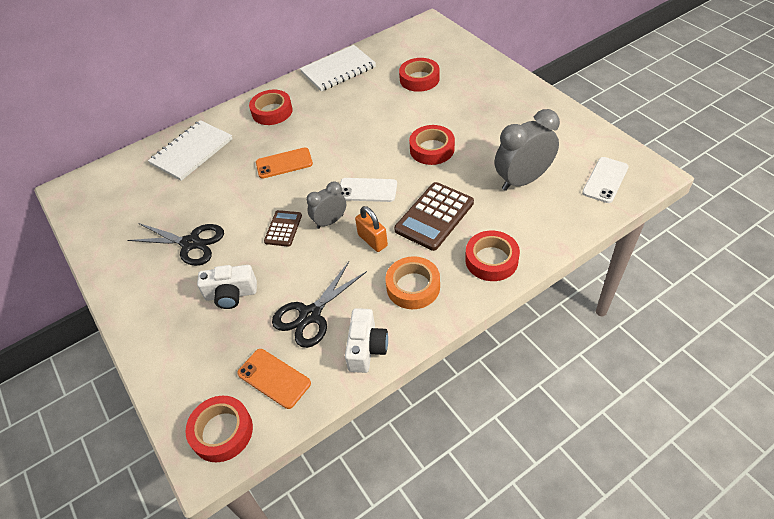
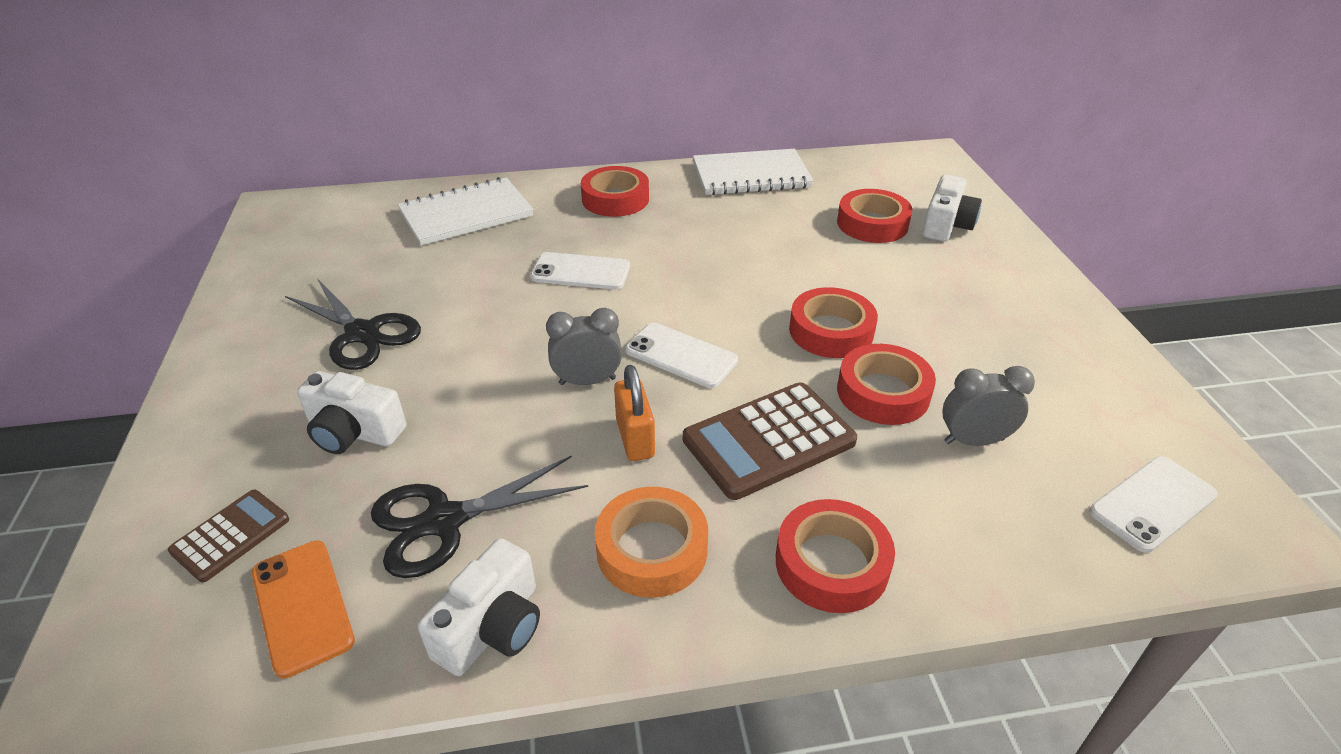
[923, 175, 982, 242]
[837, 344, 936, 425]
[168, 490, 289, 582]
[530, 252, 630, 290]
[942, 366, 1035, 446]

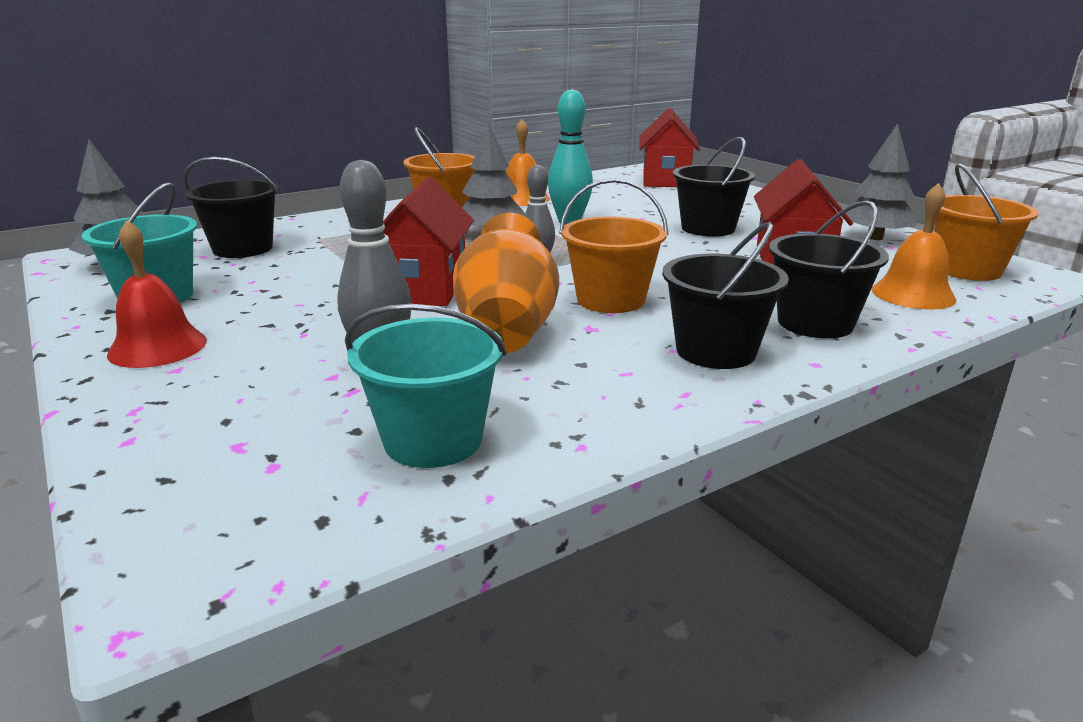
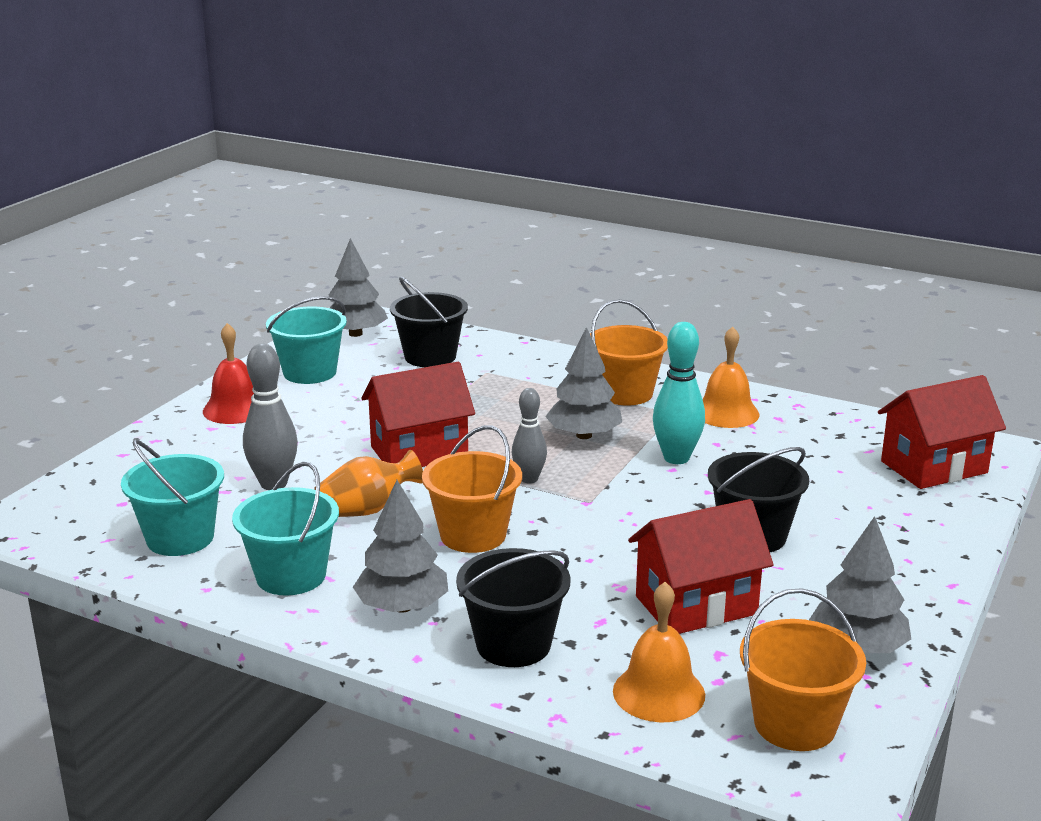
[232, 462, 339, 596]
[353, 480, 448, 613]
[314, 450, 423, 517]

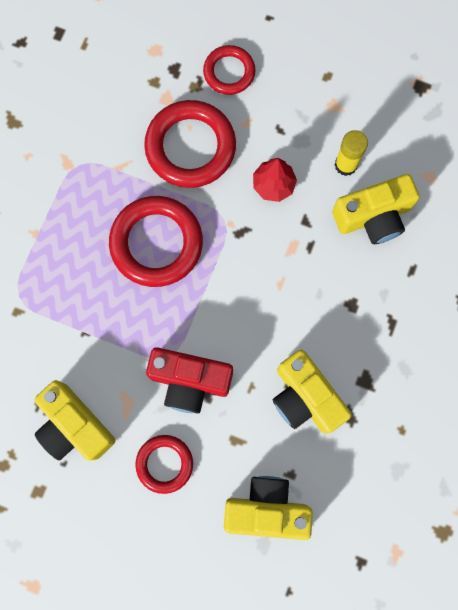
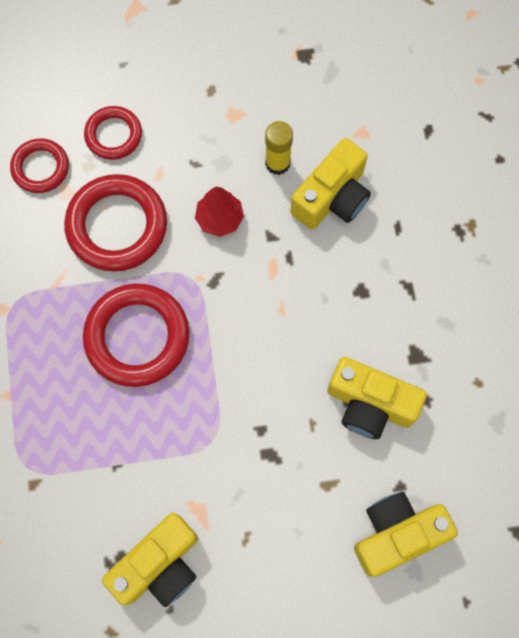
[146, 347, 233, 414] (first image)
[10, 138, 69, 193]
[102, 513, 198, 607]

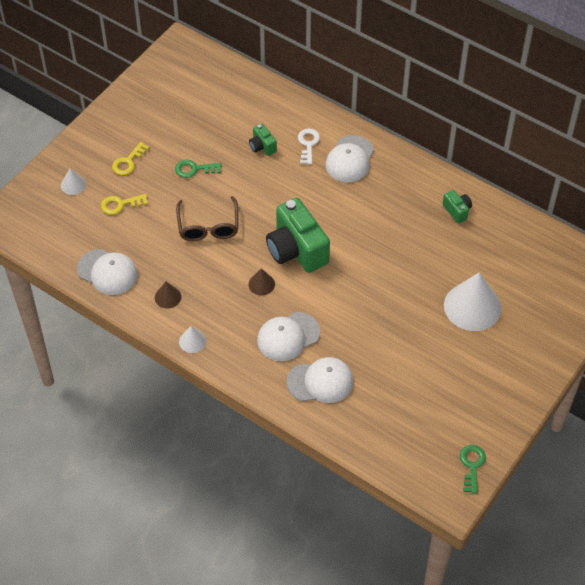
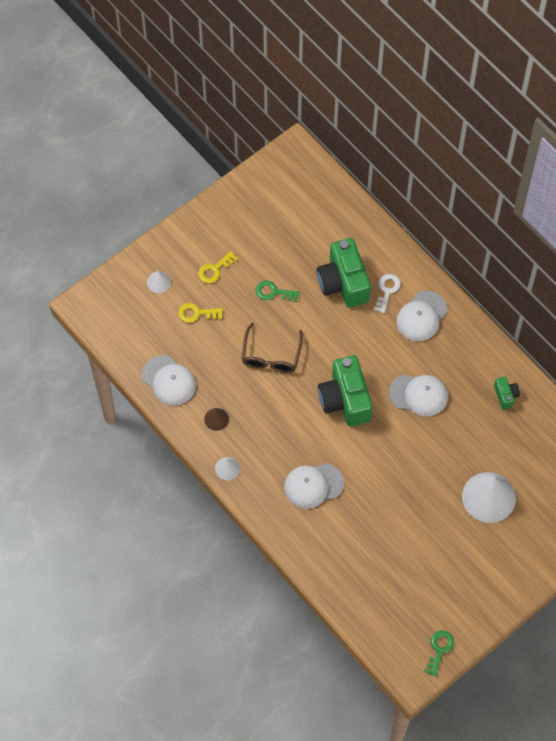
[248, 268, 275, 296] (first image)
[389, 375, 448, 416]
[316, 238, 371, 308]

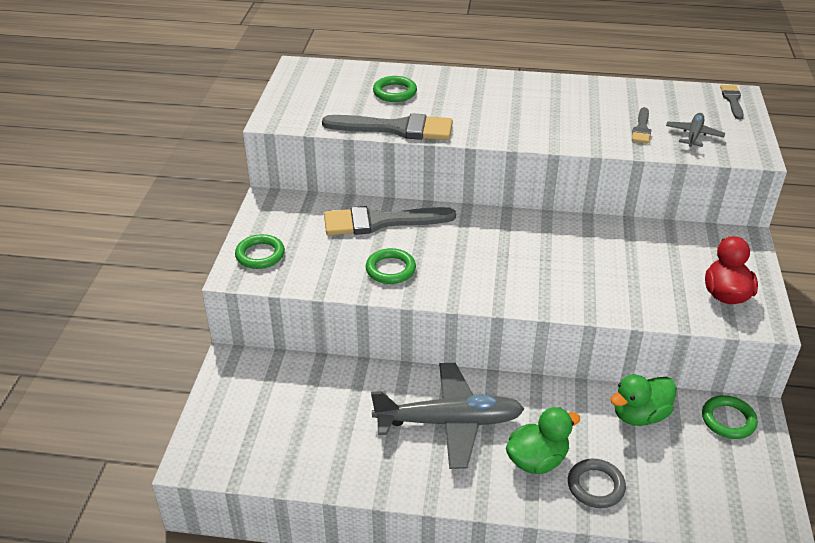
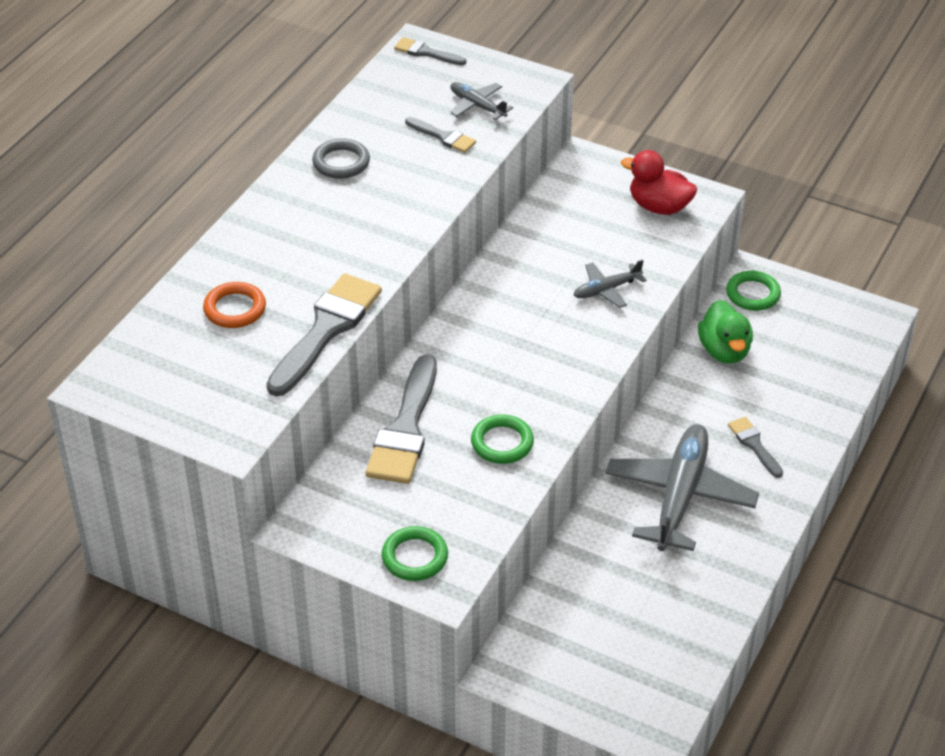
[574, 260, 647, 308]
[312, 138, 370, 179]
[728, 417, 783, 478]
[203, 282, 266, 328]

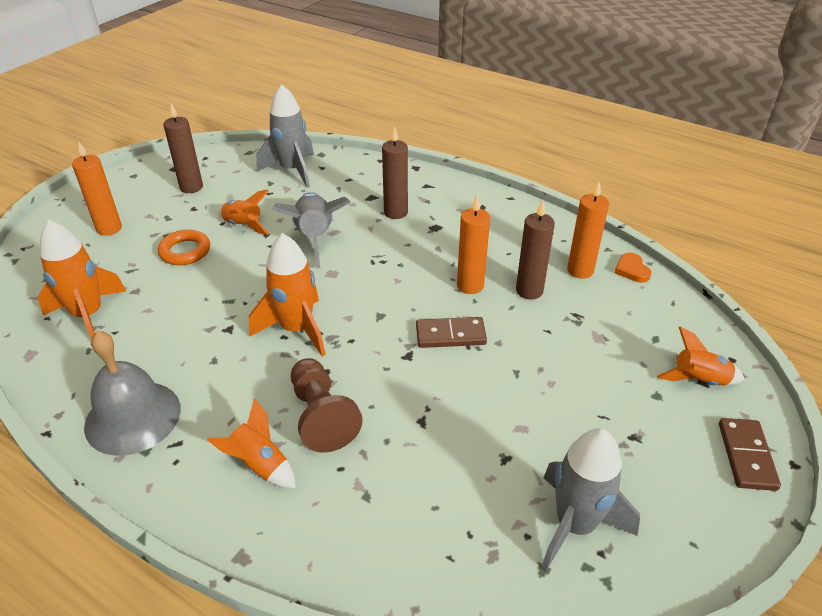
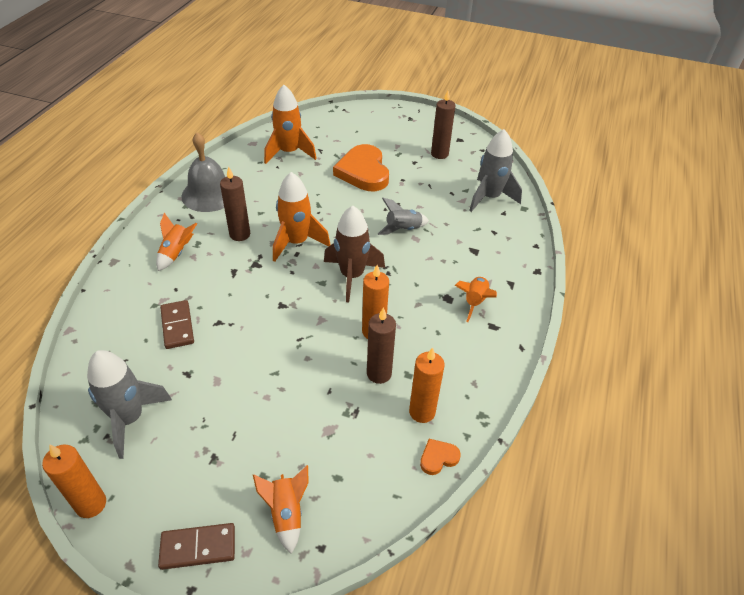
[291, 358, 363, 453] (first image)
[324, 205, 385, 303]
[42, 445, 106, 518]
[455, 277, 497, 322]
[220, 166, 250, 241]
[160, 300, 194, 349]
[333, 144, 389, 191]
[378, 198, 429, 235]

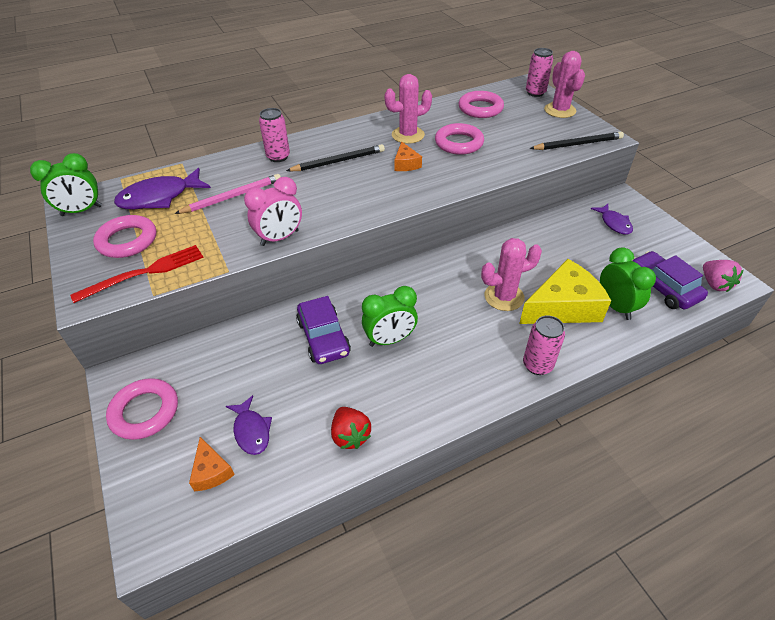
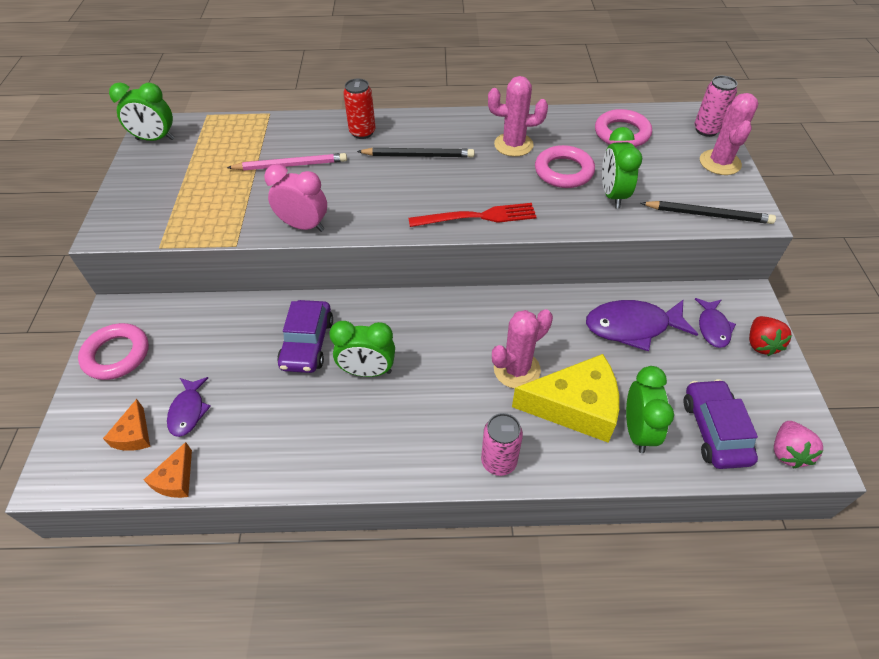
[93, 215, 156, 258] (first image)
[602, 127, 642, 208]
[408, 203, 537, 227]
[586, 300, 698, 351]
[749, 316, 792, 356]
[144, 442, 192, 498]
[343, 78, 376, 139]
[264, 164, 327, 232]
[492, 309, 553, 389]

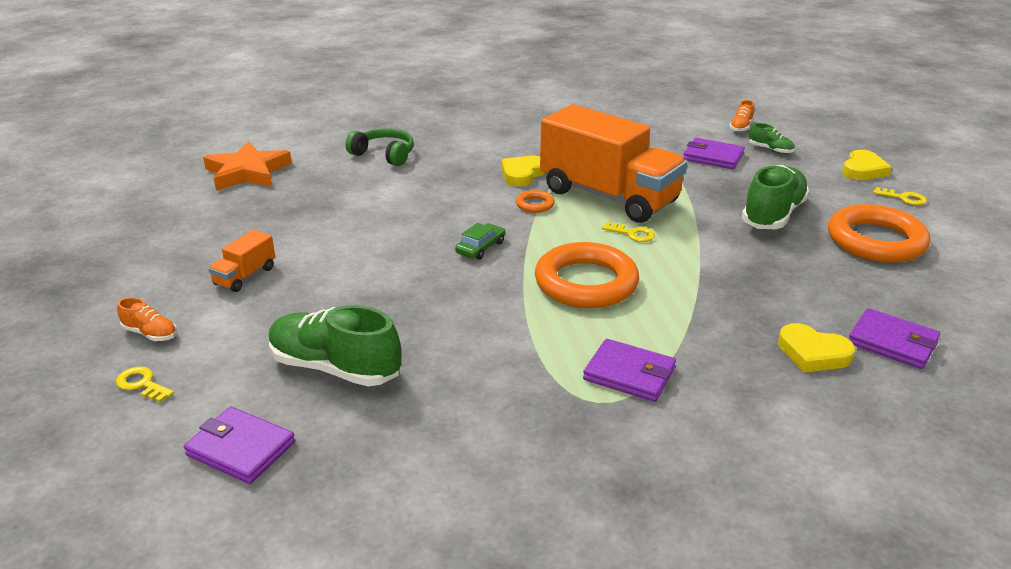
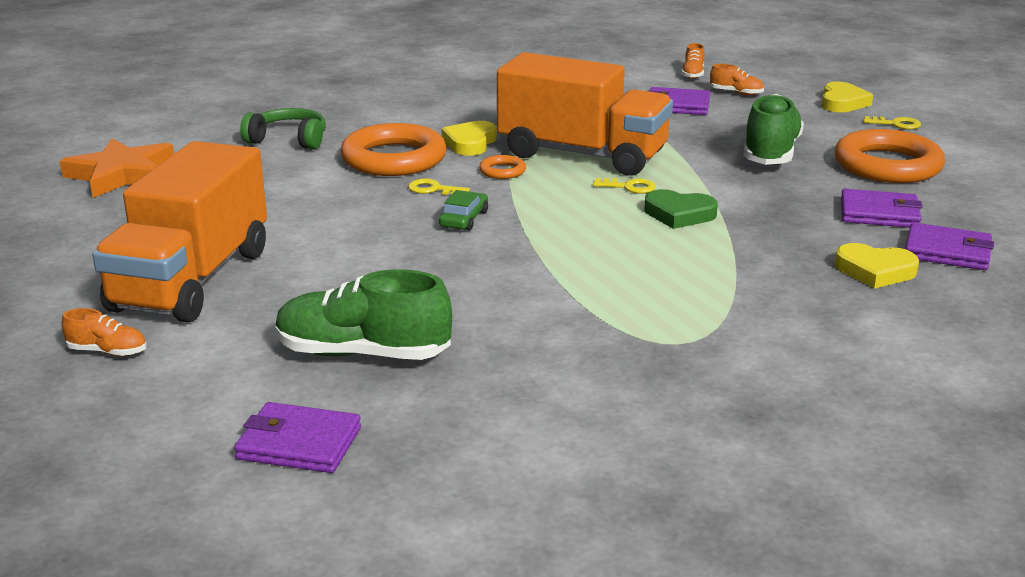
[645, 189, 718, 229]
[408, 179, 470, 195]
[341, 123, 447, 176]
[841, 189, 922, 228]
[710, 64, 764, 95]
[92, 141, 267, 323]

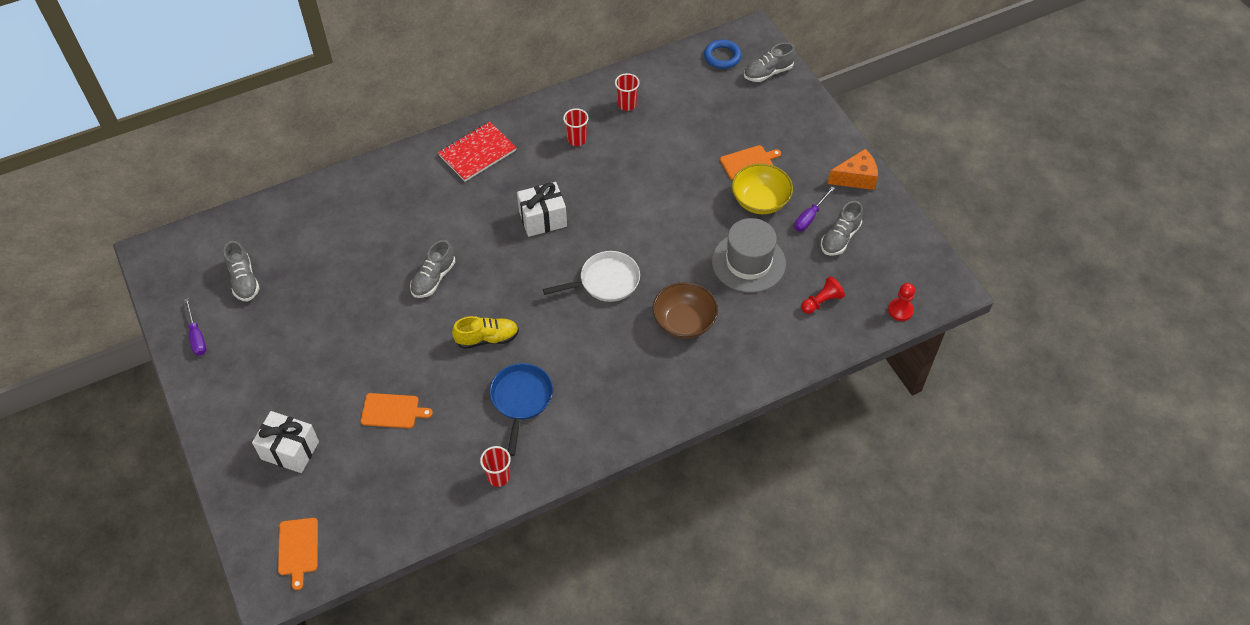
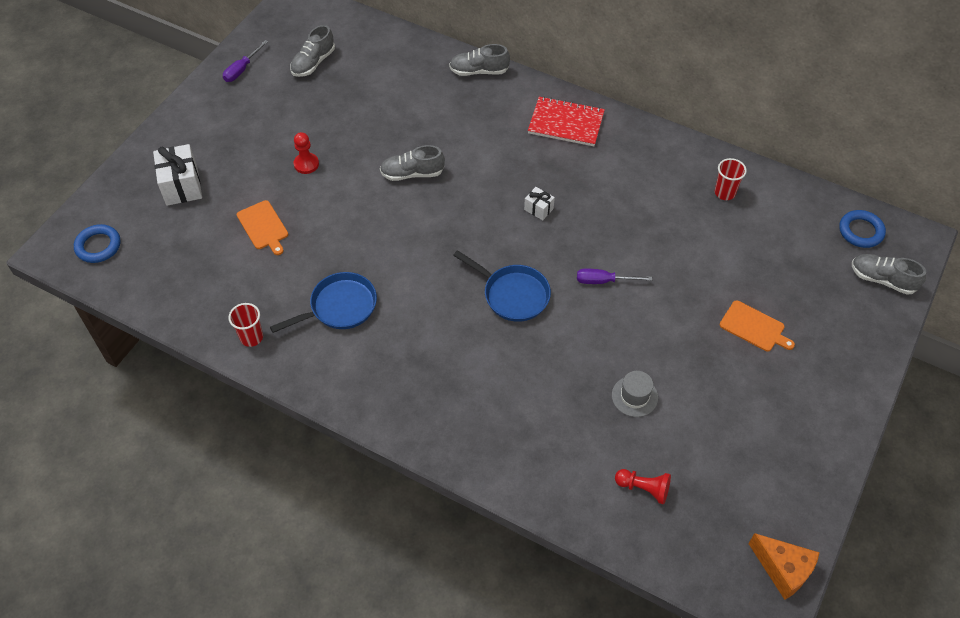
[452, 316, 519, 349] (first image)
[563, 108, 589, 146] (first image)
[653, 282, 718, 339] (first image)
[732, 163, 793, 214] (first image)
[577, 269, 652, 284]
[449, 44, 510, 76]
[748, 533, 820, 600]
[294, 132, 319, 174]
[74, 224, 121, 263]
[453, 250, 551, 322]
[524, 187, 555, 220]
[612, 371, 658, 417]

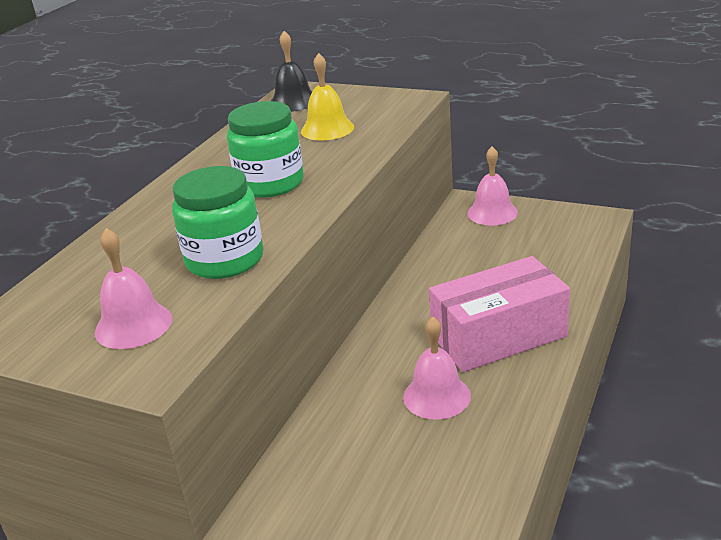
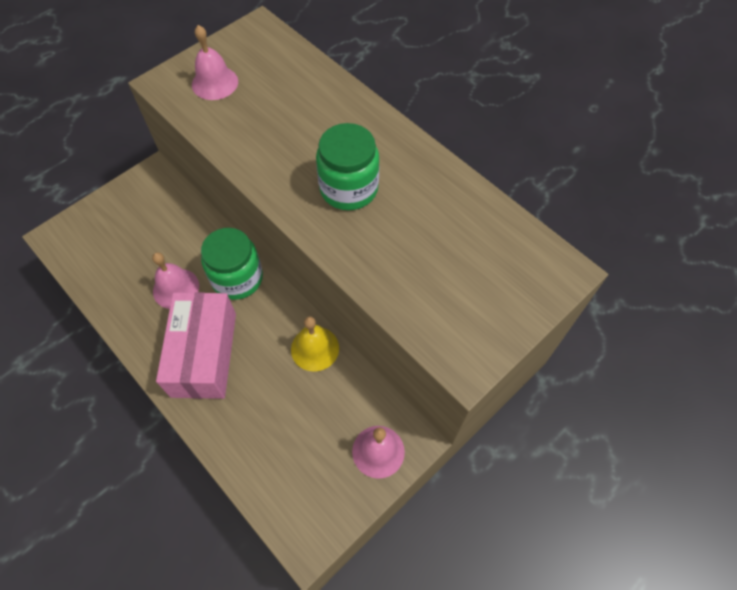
[271, 31, 312, 112] (first image)
[201, 228, 263, 300]
[291, 316, 339, 372]

